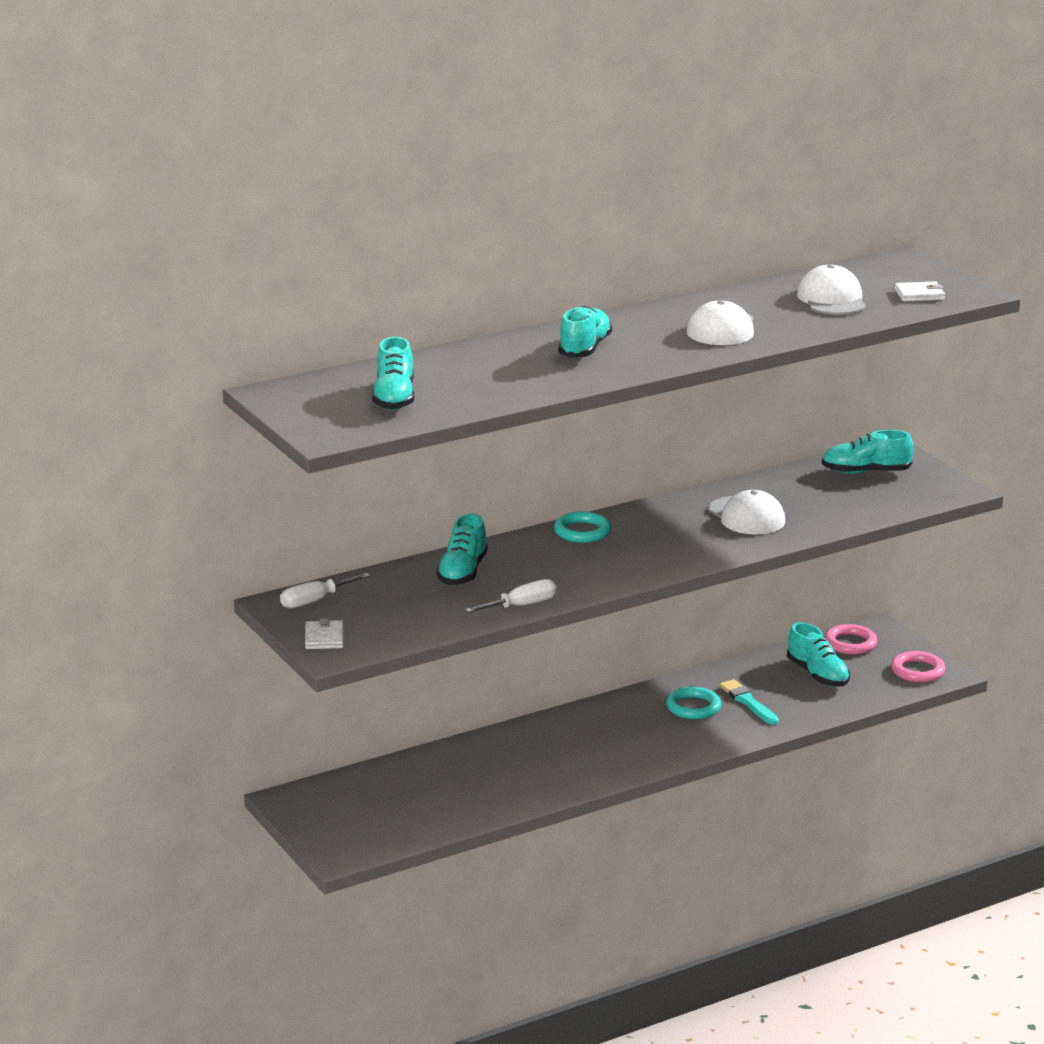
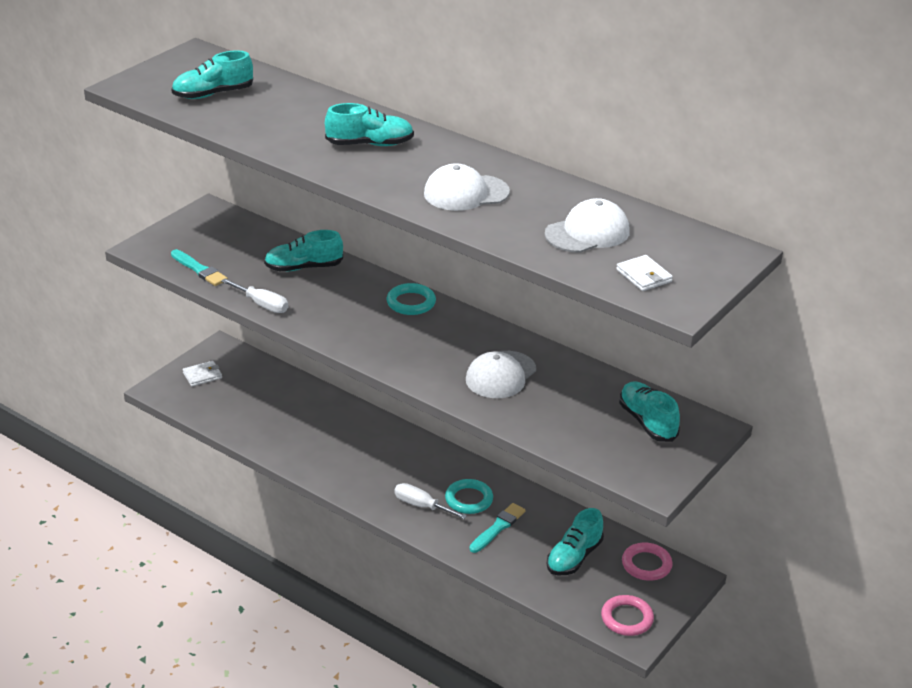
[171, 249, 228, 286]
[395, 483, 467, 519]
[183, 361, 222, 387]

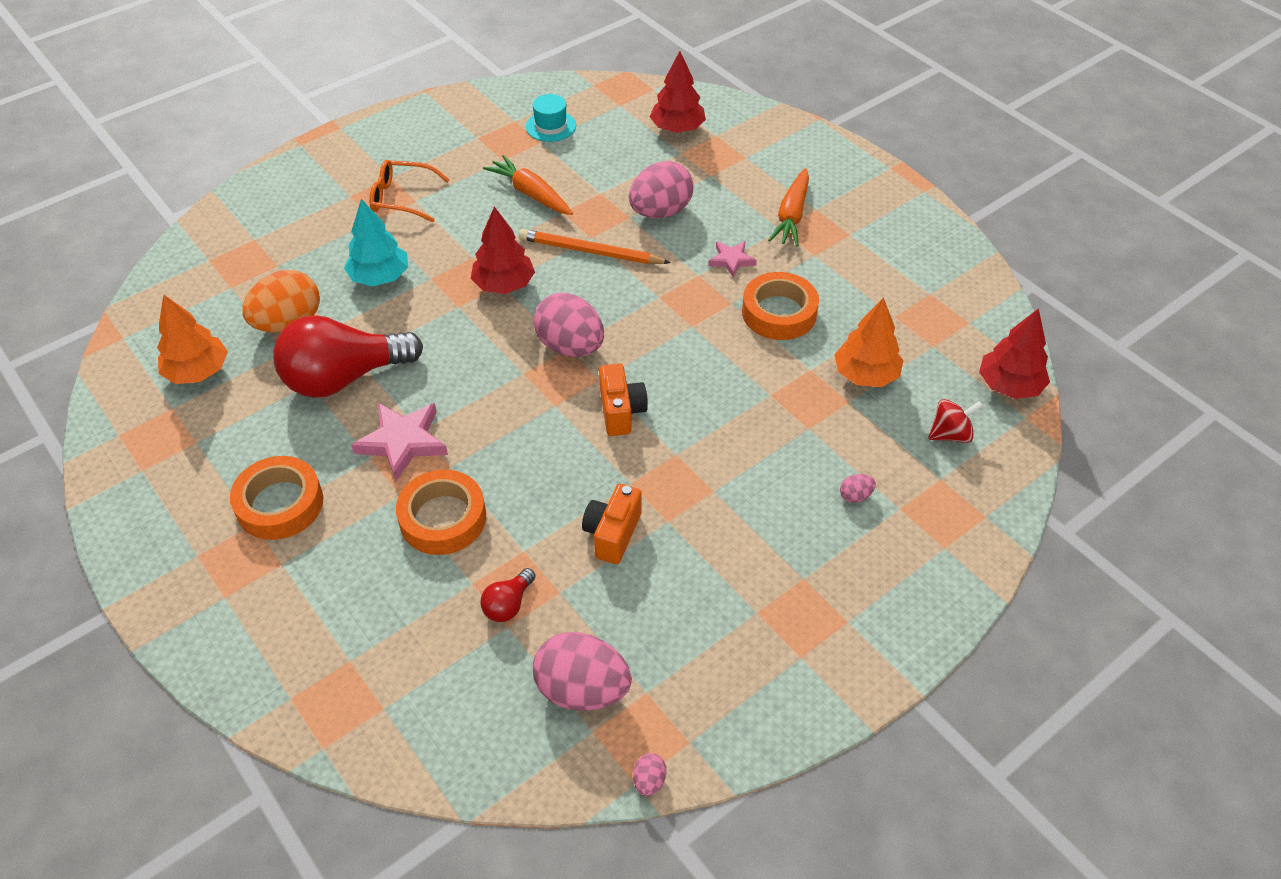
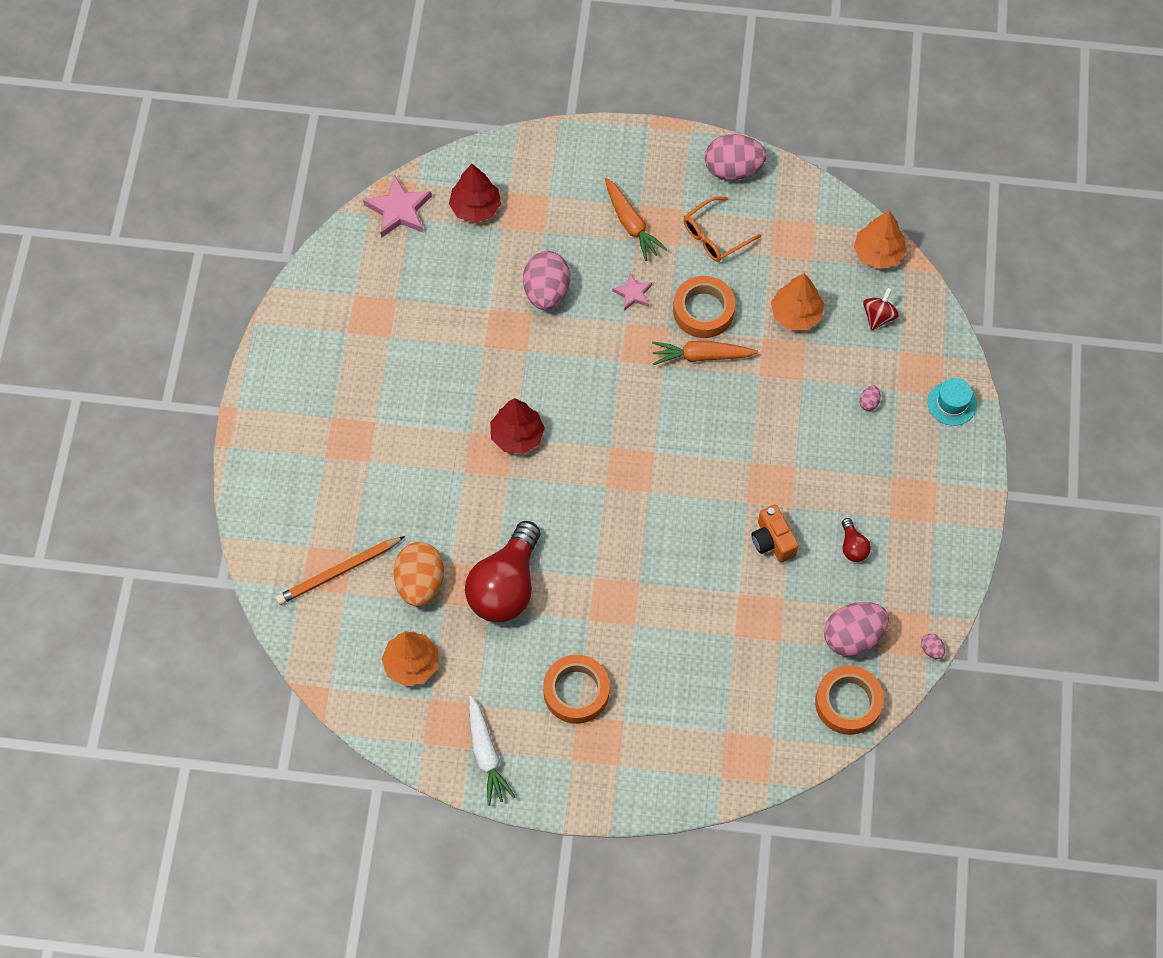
[344, 199, 408, 286] (first image)
[599, 364, 648, 436] (first image)
[469, 696, 515, 806]
[363, 174, 432, 238]
[683, 196, 761, 262]
[815, 666, 884, 735]
[842, 518, 871, 562]
[652, 341, 758, 365]
[276, 536, 405, 605]
[927, 378, 977, 426]
[705, 134, 767, 181]
[854, 211, 907, 269]

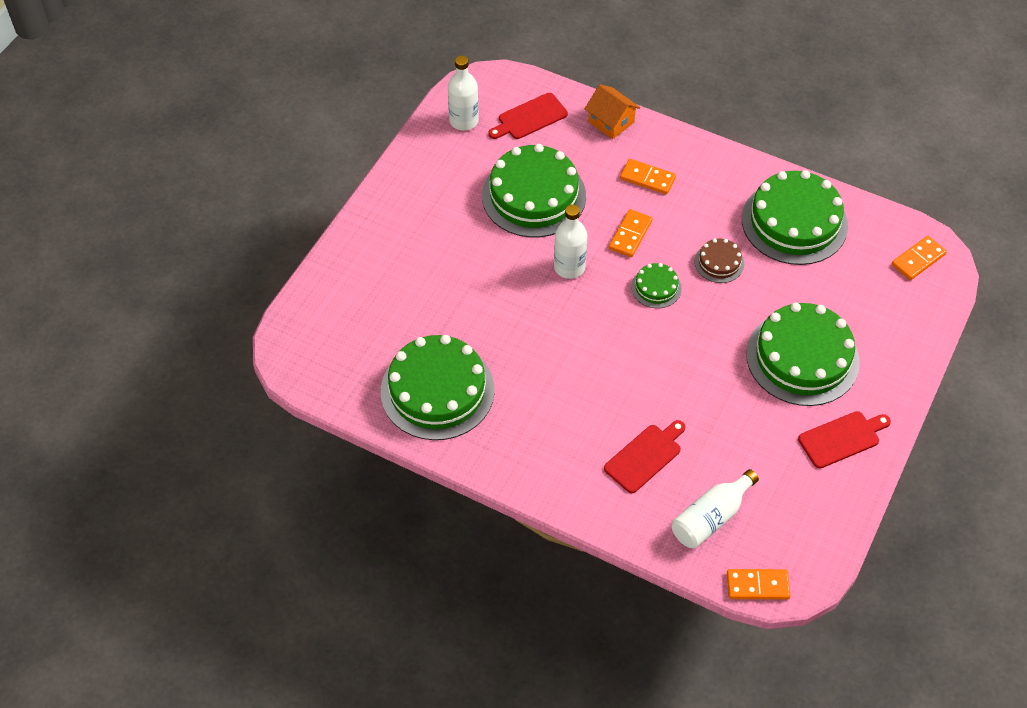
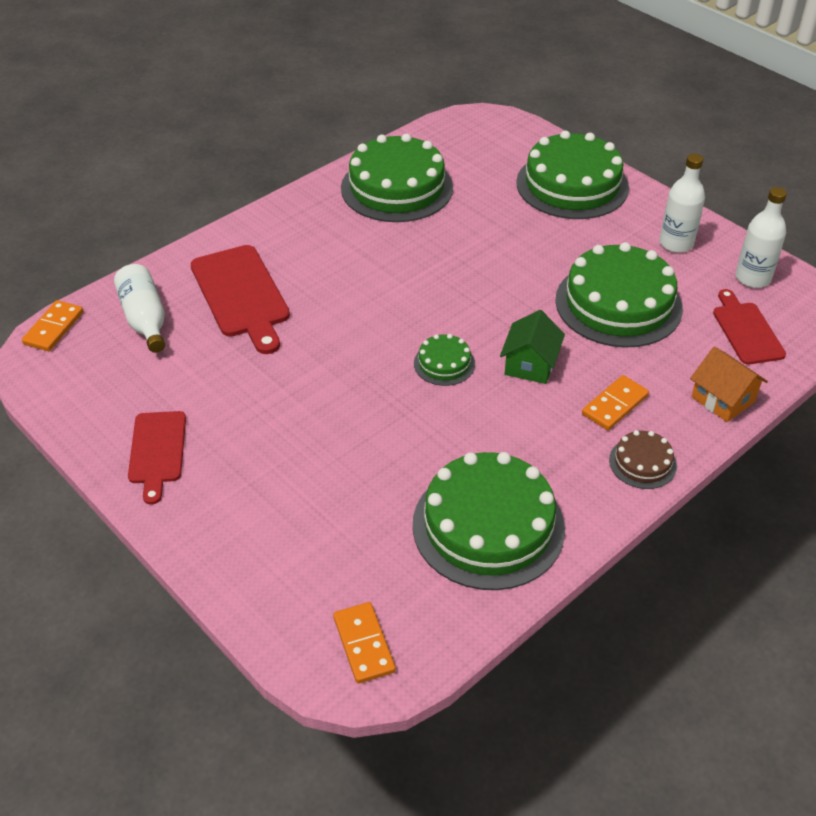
[659, 153, 705, 253]
[609, 430, 677, 489]
[516, 131, 629, 219]
[500, 310, 565, 384]
[690, 347, 768, 422]
[190, 245, 290, 354]

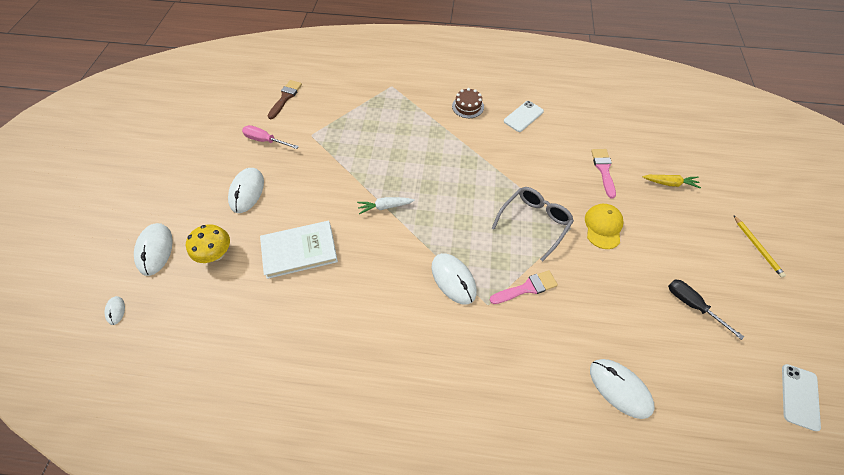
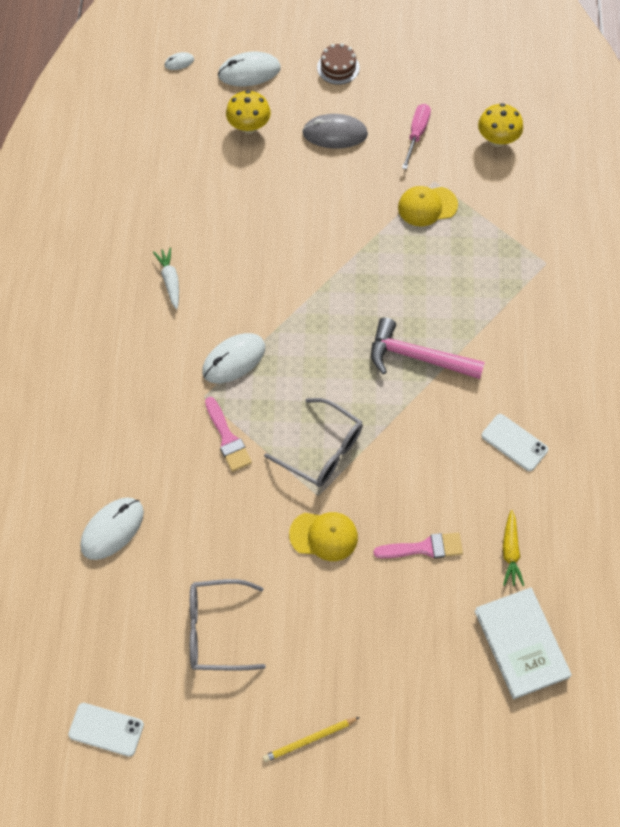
[371, 317, 485, 379]
[398, 186, 458, 226]
[475, 587, 572, 699]
[153, 247, 179, 309]
[317, 43, 360, 85]
[503, 510, 524, 586]
[478, 103, 523, 147]
[190, 579, 266, 670]
[302, 114, 368, 149]

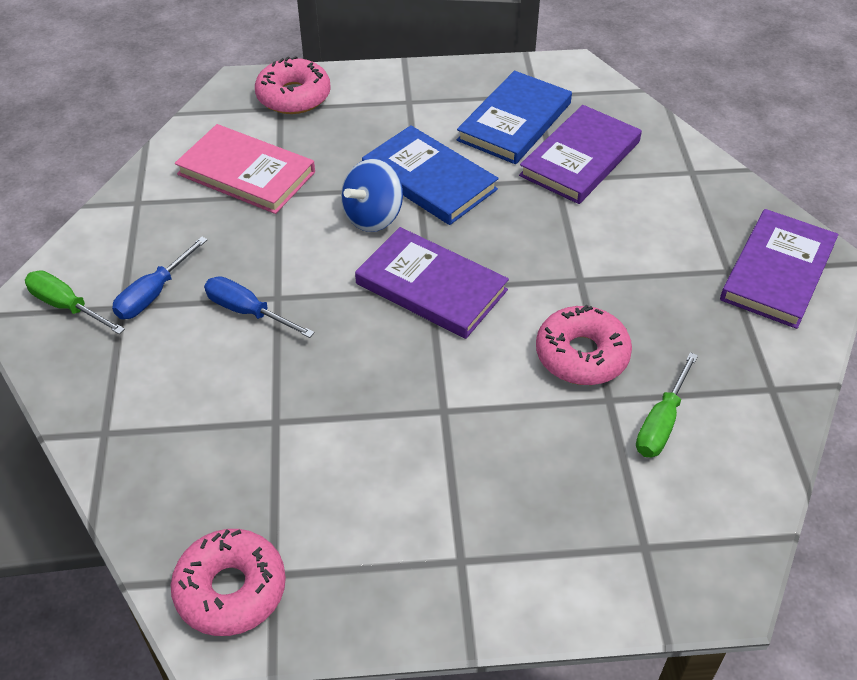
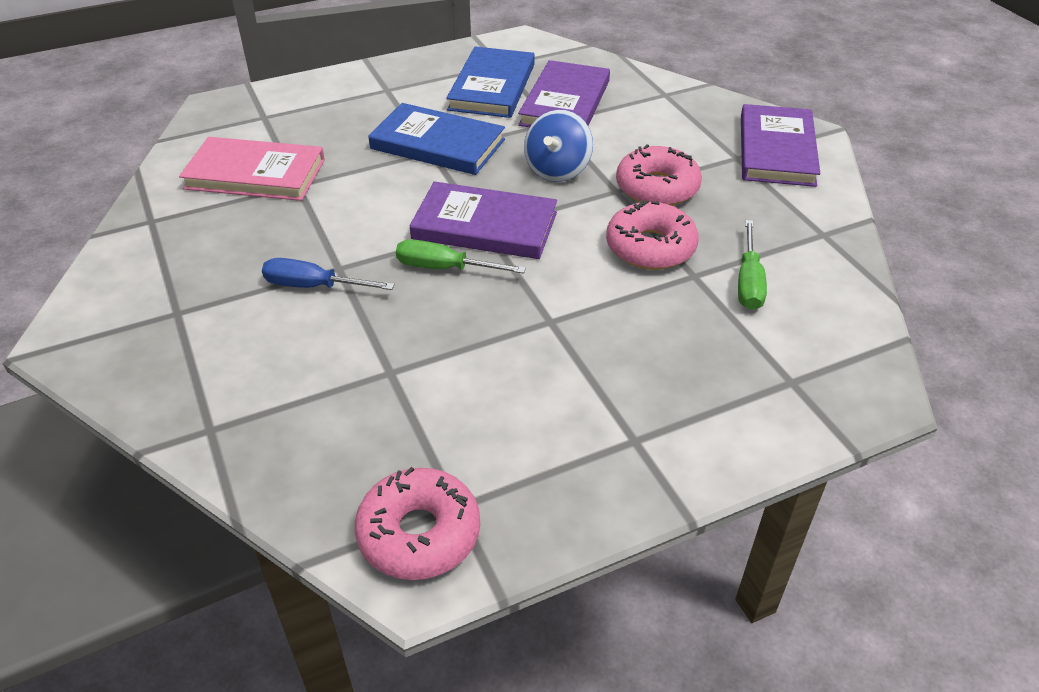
[112, 237, 208, 319] (first image)
[396, 239, 526, 274]
[616, 144, 702, 206]
[524, 110, 593, 182]

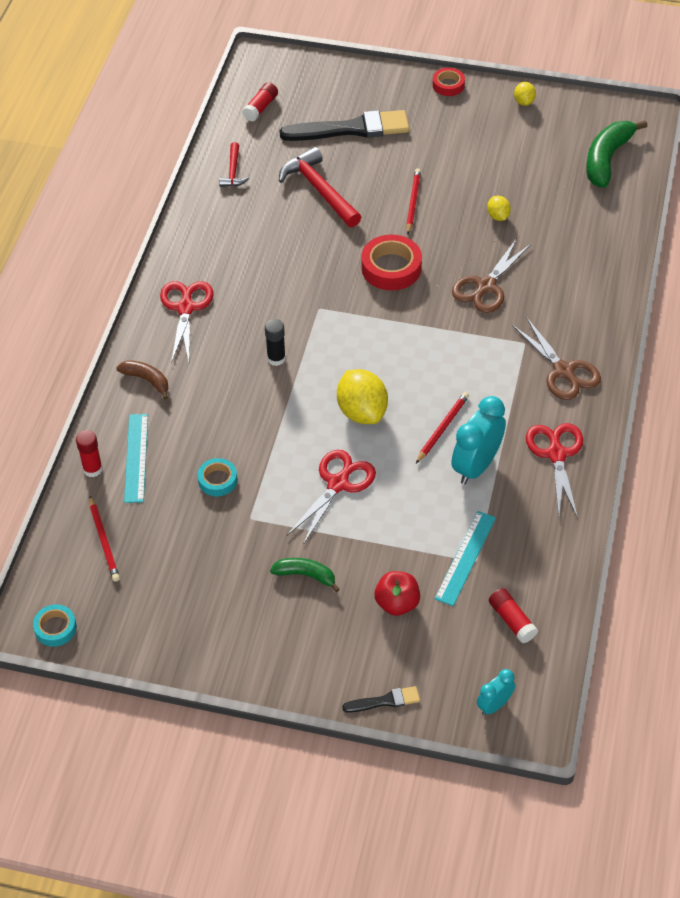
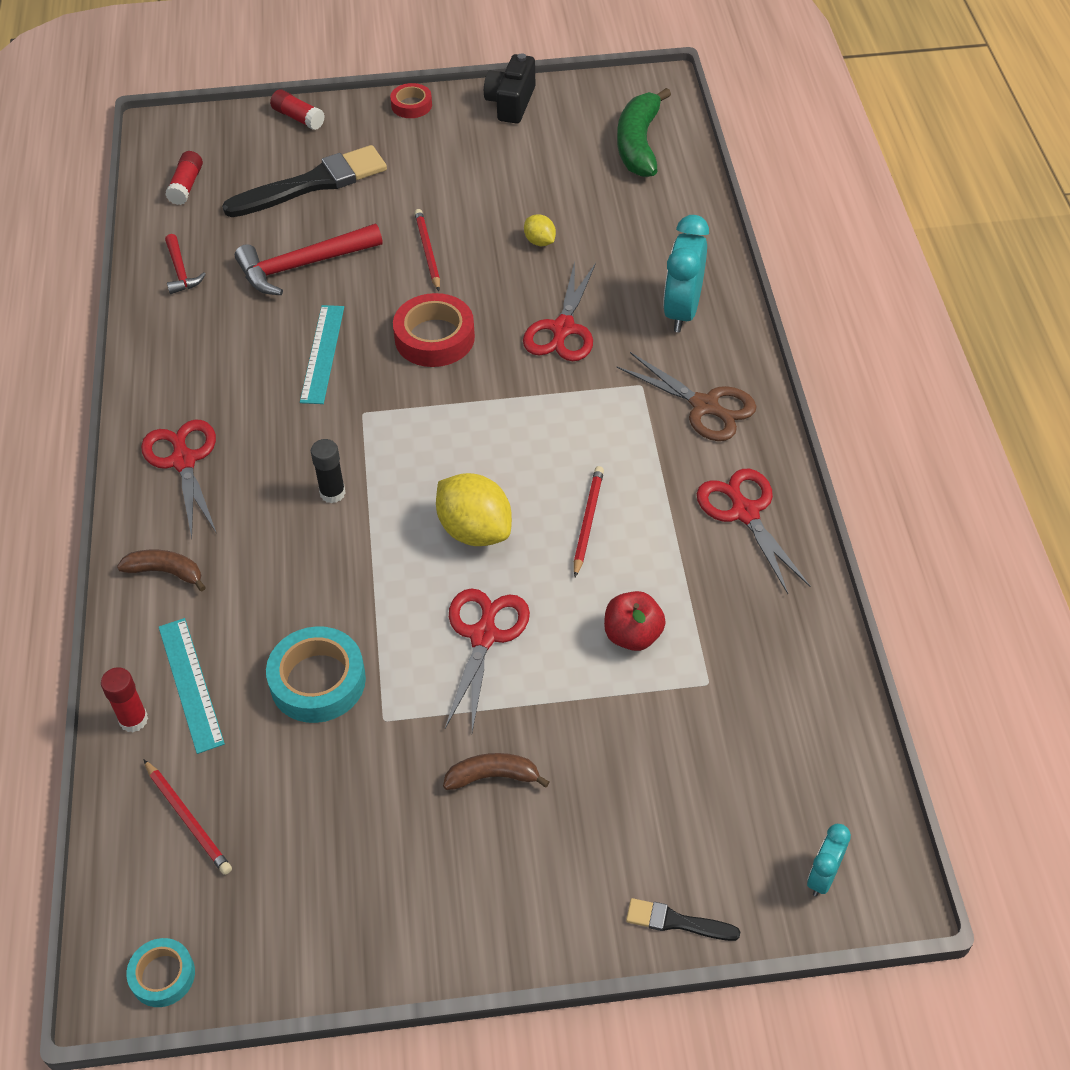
[604, 591, 666, 651]
[300, 305, 344, 404]
[663, 215, 709, 332]
[270, 90, 325, 130]
[484, 53, 535, 124]
[443, 753, 549, 790]
[523, 262, 596, 361]
[235, 224, 383, 295]
[626, 898, 740, 941]
[266, 626, 366, 723]

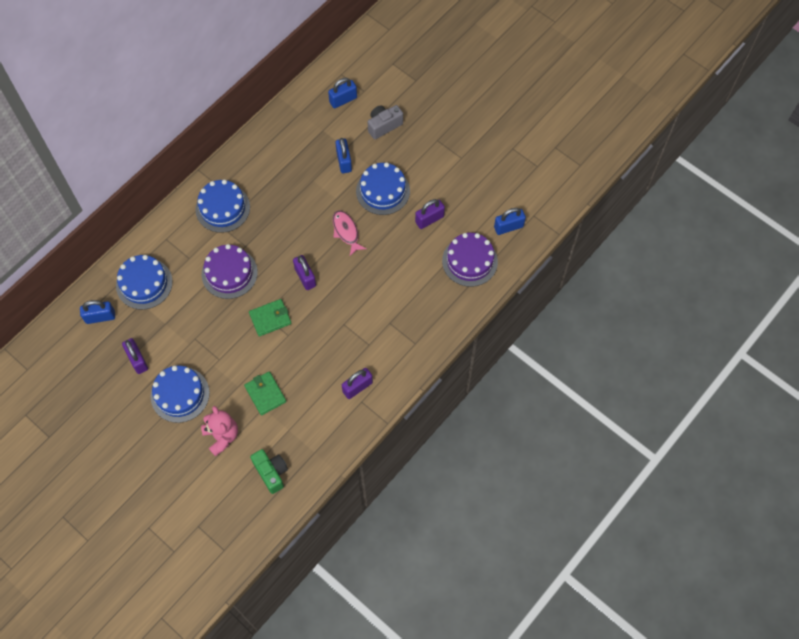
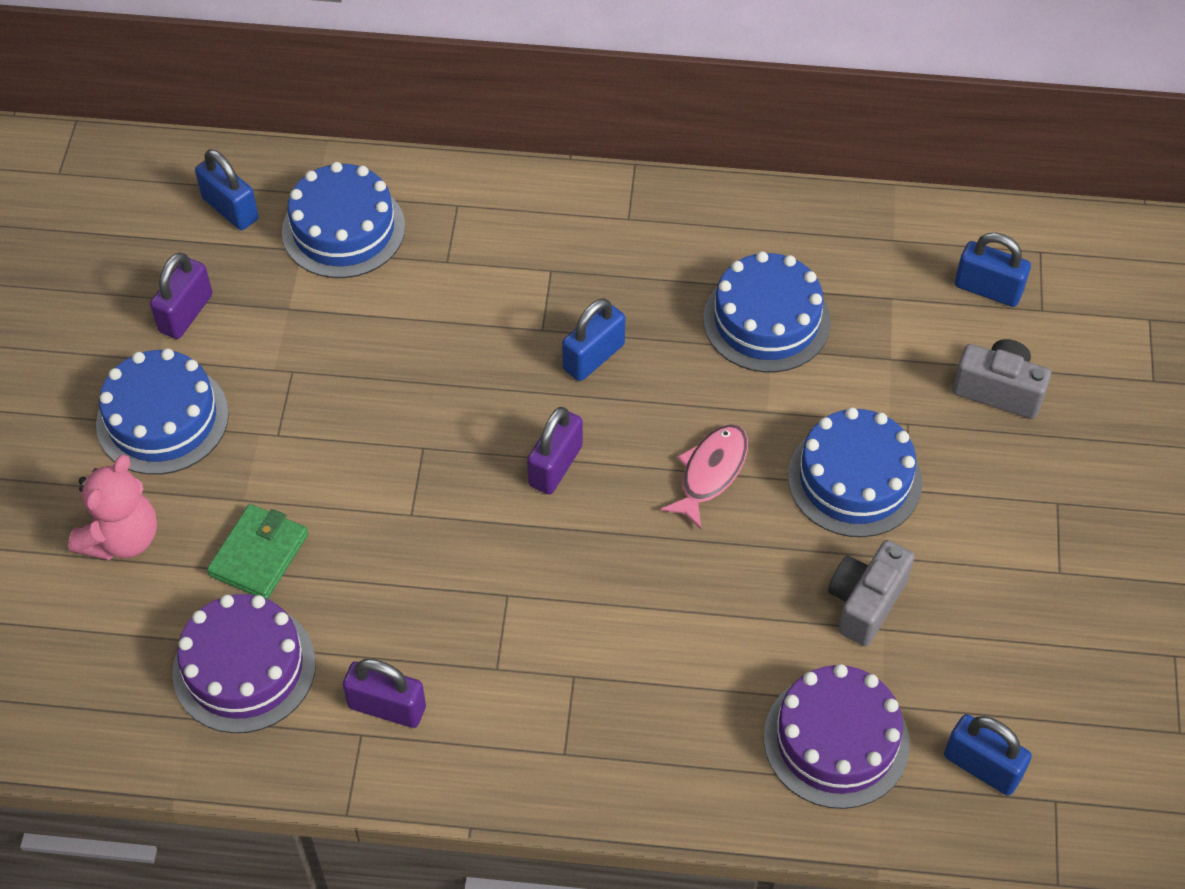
[249, 299, 291, 337] (first image)
[250, 449, 288, 494] (first image)
[703, 251, 831, 372]
[172, 594, 316, 733]
[562, 298, 625, 381]
[828, 540, 915, 646]

